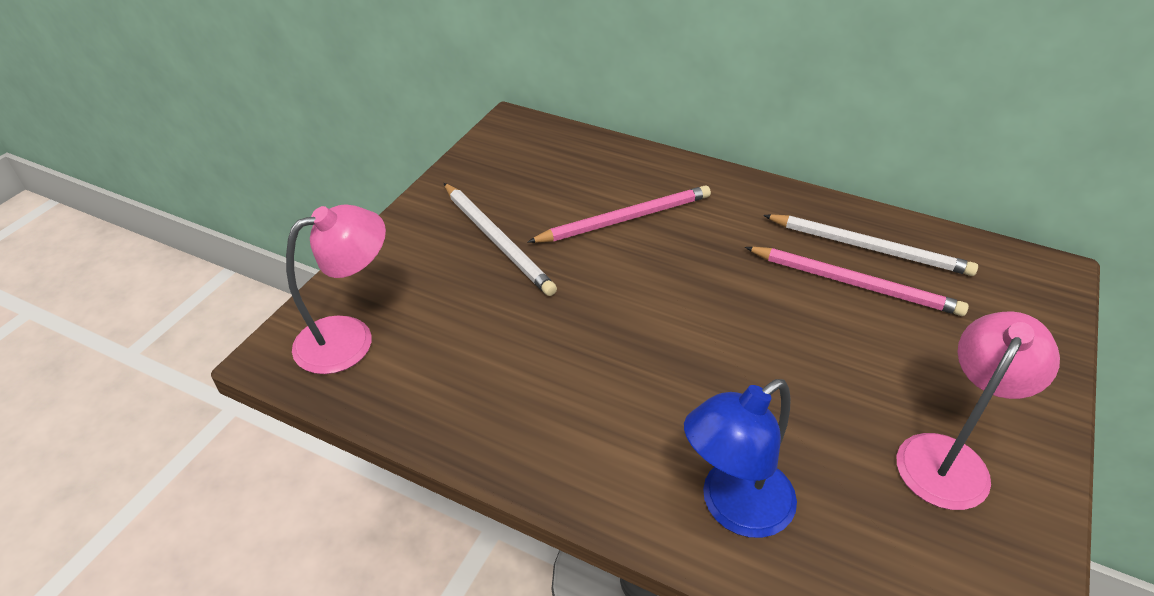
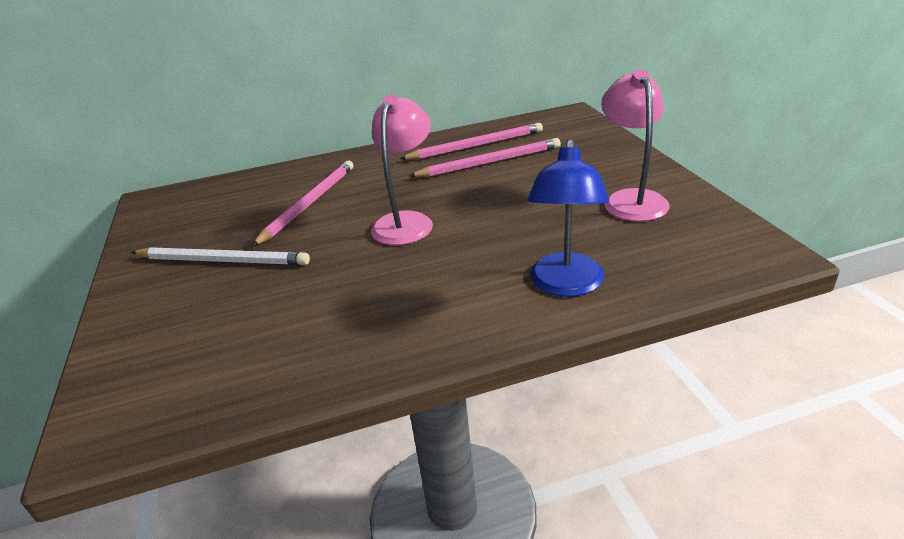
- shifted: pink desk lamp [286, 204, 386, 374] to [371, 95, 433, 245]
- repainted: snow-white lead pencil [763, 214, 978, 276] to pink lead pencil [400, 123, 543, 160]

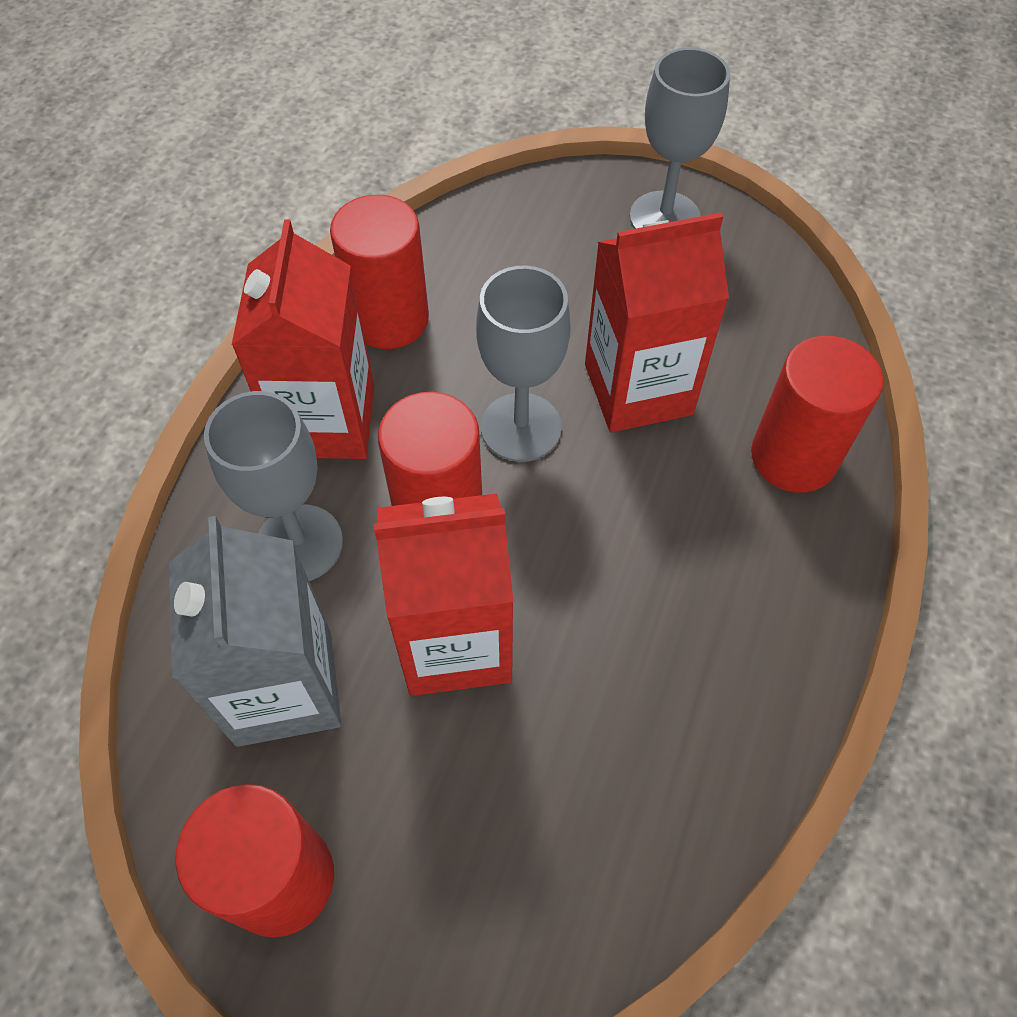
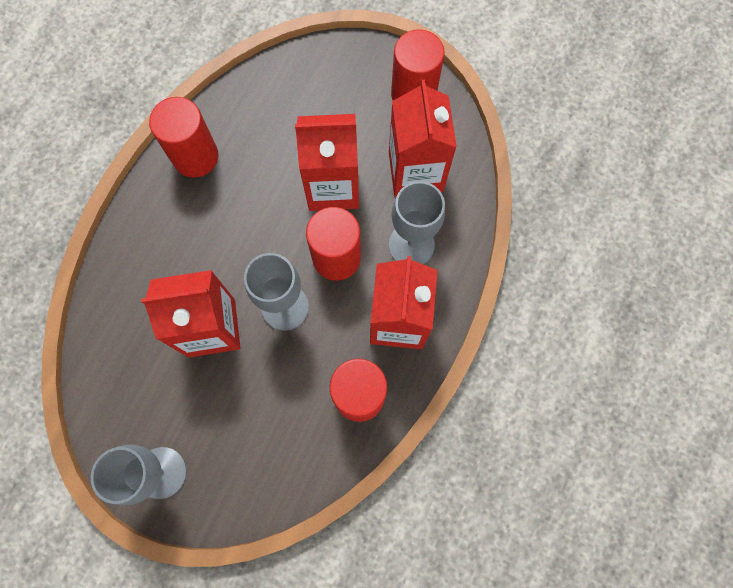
- shifted: scarlet cylinder shape [751, 336, 883, 493] to [149, 97, 219, 178]
- repainted: gray juice carton [169, 516, 341, 747] to scarlet juice carton [389, 80, 457, 197]

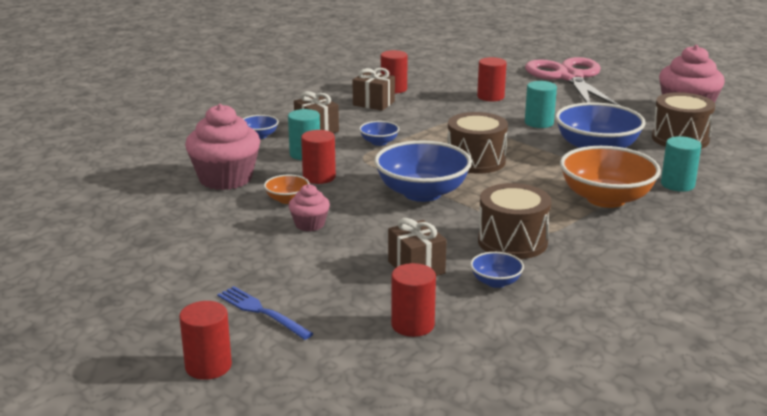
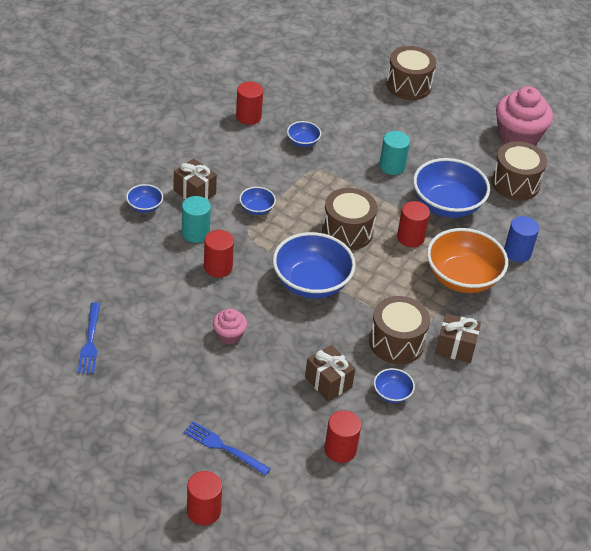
- new: royal blue table fork [78, 302, 100, 374]
- new: royal blue deep dish [287, 121, 321, 147]
- swapped: pink scissors [525, 57, 620, 106] to russet drum [386, 46, 436, 100]
- shifted: scarlet cylinder shape [477, 57, 506, 101] to [397, 201, 430, 247]
- shifted: russet wrapped gift [353, 68, 395, 111] to [435, 313, 481, 363]
- repainted: aqua cylinder shape [661, 136, 702, 192] to royal blue cylinder shape [504, 216, 539, 262]
- gone: pink cupcake [185, 104, 260, 190]
- gone: bright orange deep dish [264, 175, 310, 204]

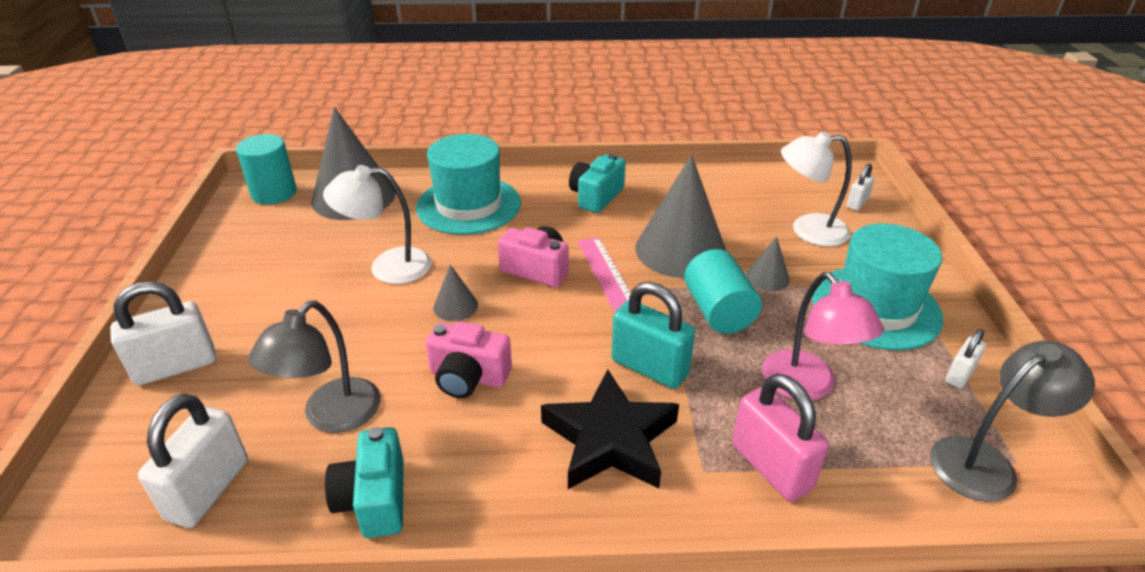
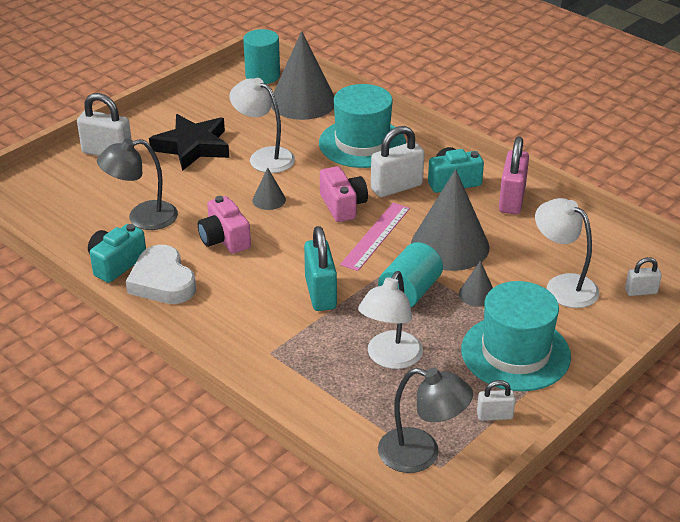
- new: snow-white heart [126, 245, 196, 304]
- shifted: black star [541, 369, 679, 489] to [149, 114, 229, 171]
- repainted: pink desk lamp [762, 272, 884, 400] to snow-white desk lamp [358, 271, 423, 369]
- shifted: snow-white padlock [138, 394, 248, 528] to [371, 126, 424, 197]
- shifted: pink padlock [732, 373, 829, 502] to [499, 136, 529, 214]

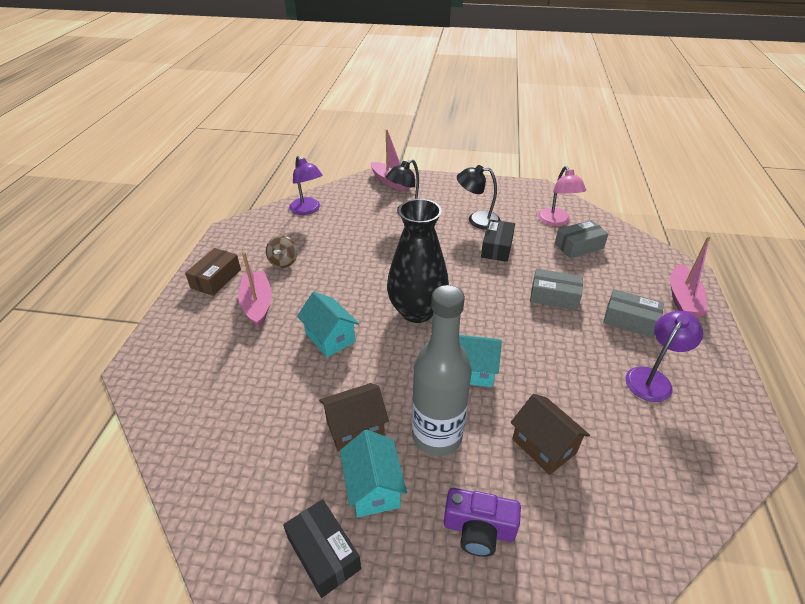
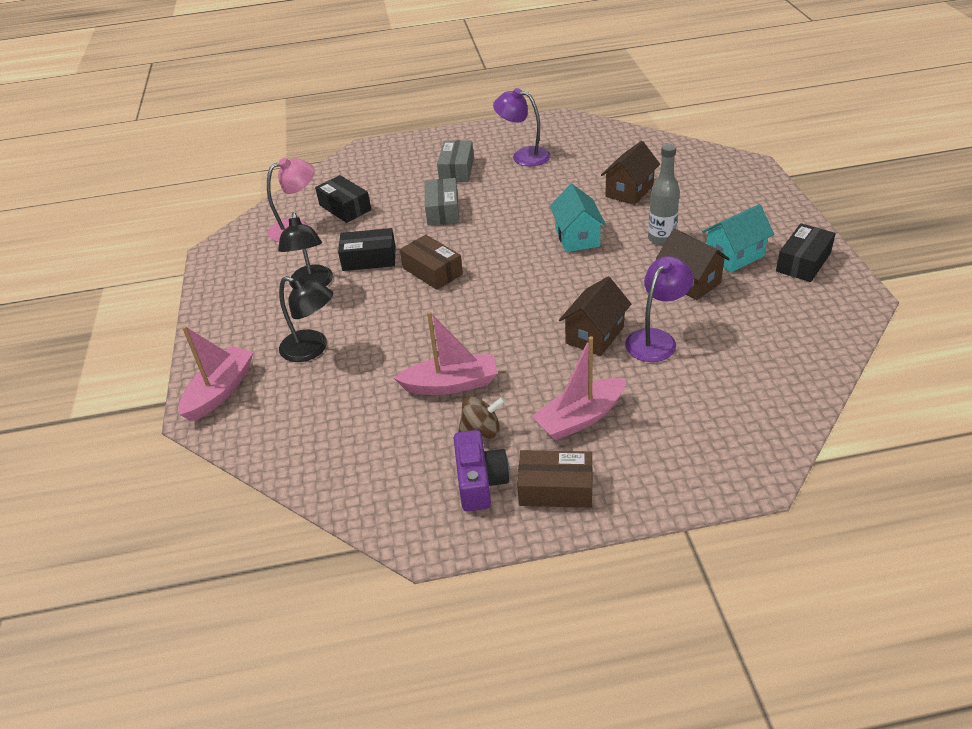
- repainted: gray parcel [555, 220, 609, 258] to black parcel [315, 175, 371, 223]
- shifted: pink boat [670, 237, 710, 318] to [394, 311, 497, 395]
- new: russet parcel [400, 235, 463, 290]
- shifted: royal purple camera [444, 488, 521, 557] to [454, 430, 510, 511]
- repainted: aqua house [297, 292, 359, 357] to russet house [559, 277, 631, 356]
- shifted: royal purple desk lamp [289, 156, 323, 215] to [625, 256, 694, 362]
- scaled: gray flask [412, 285, 472, 456] = [648, 144, 680, 245] x0.60
- gone: black vase [387, 199, 449, 323]

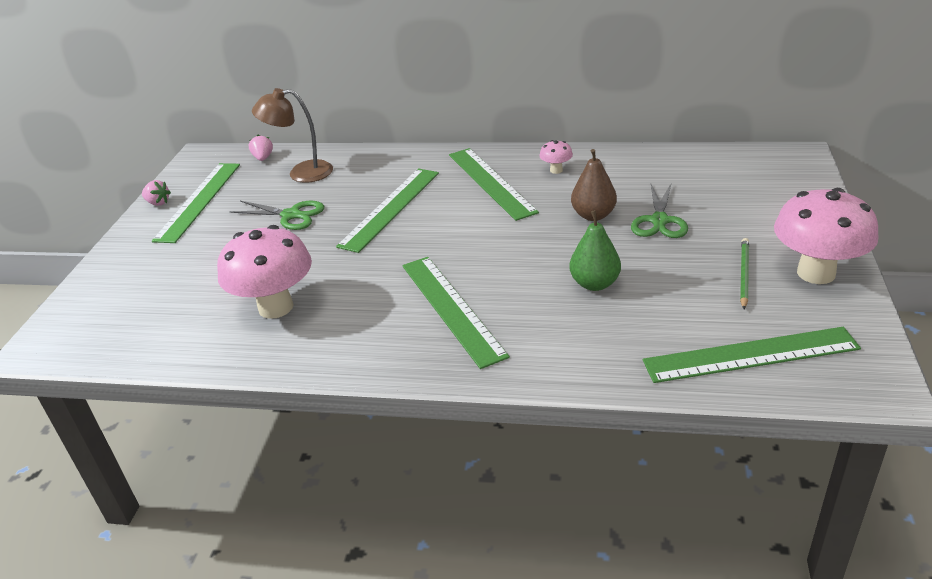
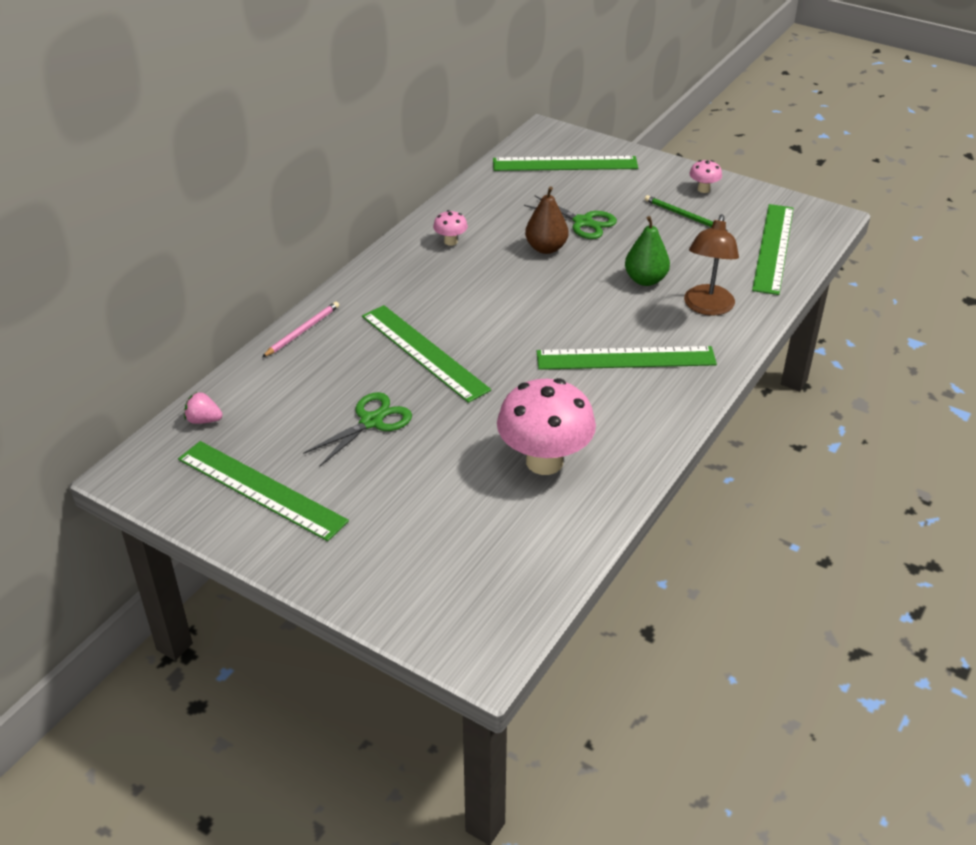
- new: pink lead pencil [262, 302, 339, 357]
- shifted: emerald ruler [449, 148, 539, 221] to [493, 156, 638, 171]
- shifted: russet desk lamp [252, 88, 333, 183] to [684, 214, 739, 316]
- scaled: pink toadstool [774, 188, 879, 284] = [689, 160, 722, 193] x0.44
- gone: pink strawberry [142, 180, 171, 206]

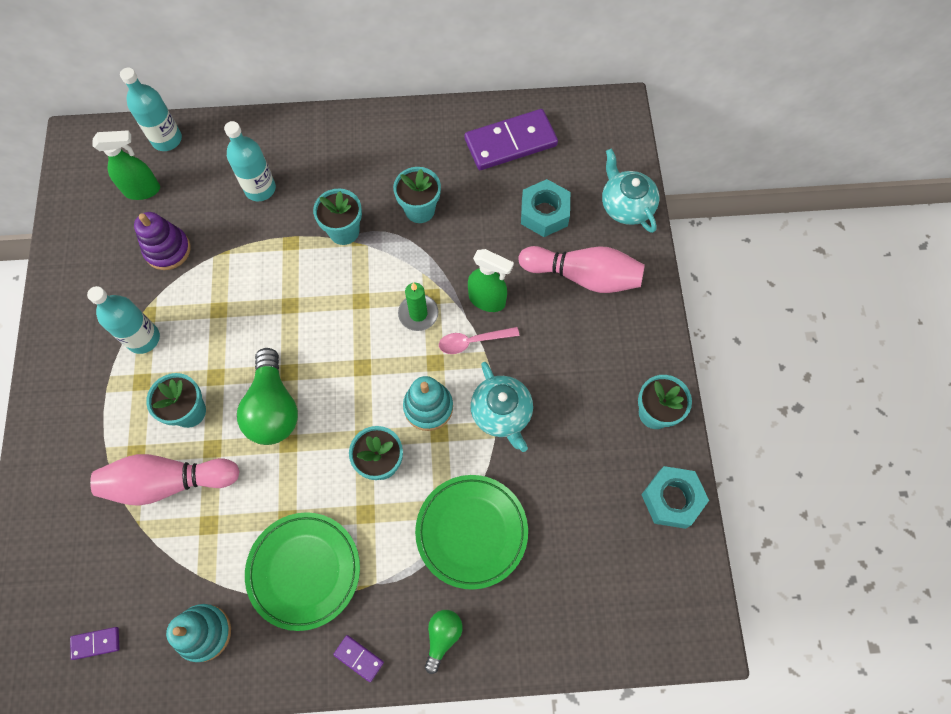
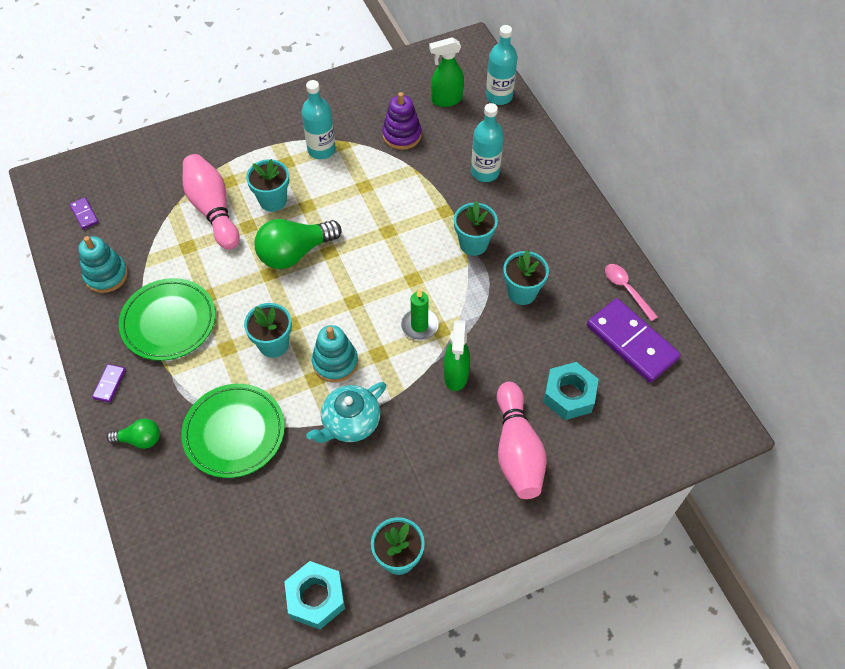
- rotated: emerald sprayer [93, 130, 160, 200] = [429, 37, 464, 107] 105 degrees clockwise
- shifted: pink teaspoon [439, 327, 519, 354] to [605, 264, 658, 321]
- gone: aqua teapot [602, 148, 659, 233]

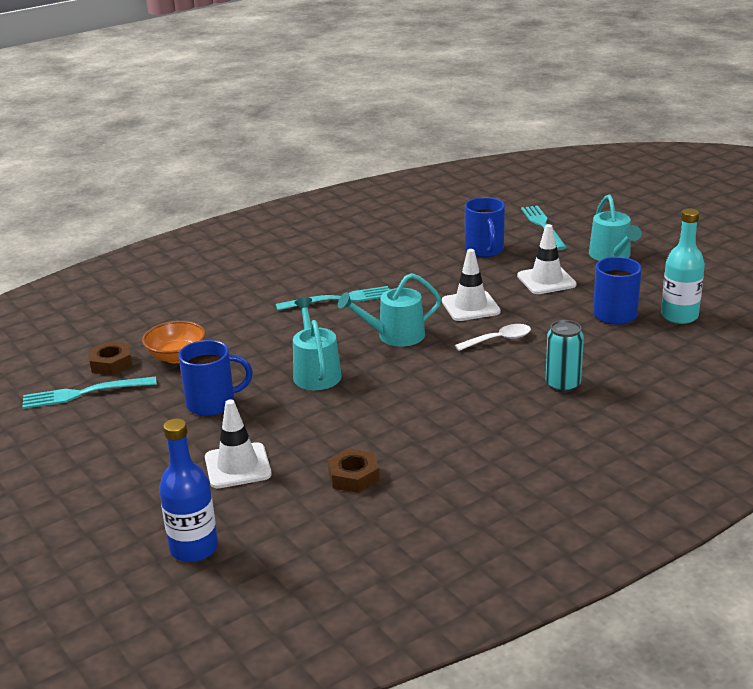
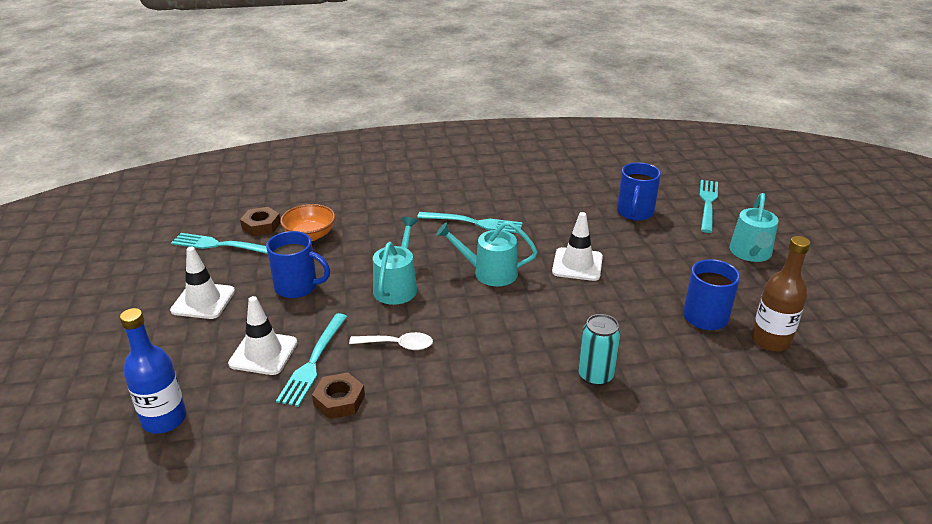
- shifted: snow-white traffic cone [517, 224, 577, 294] to [170, 247, 235, 319]
- new: aqua table fork [276, 313, 347, 407]
- shifted: snow-white teaspoon [455, 324, 531, 351] to [349, 332, 433, 350]
- repainted: aqua flask [661, 208, 705, 324] to russet flask [751, 236, 810, 352]

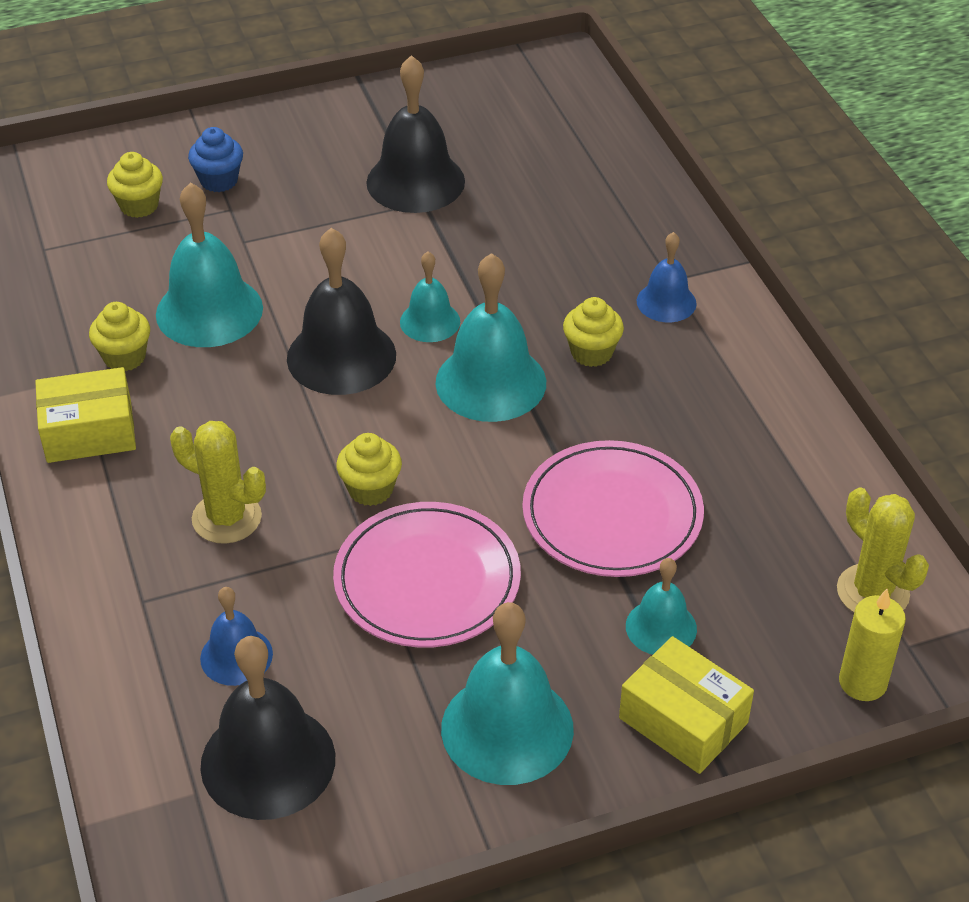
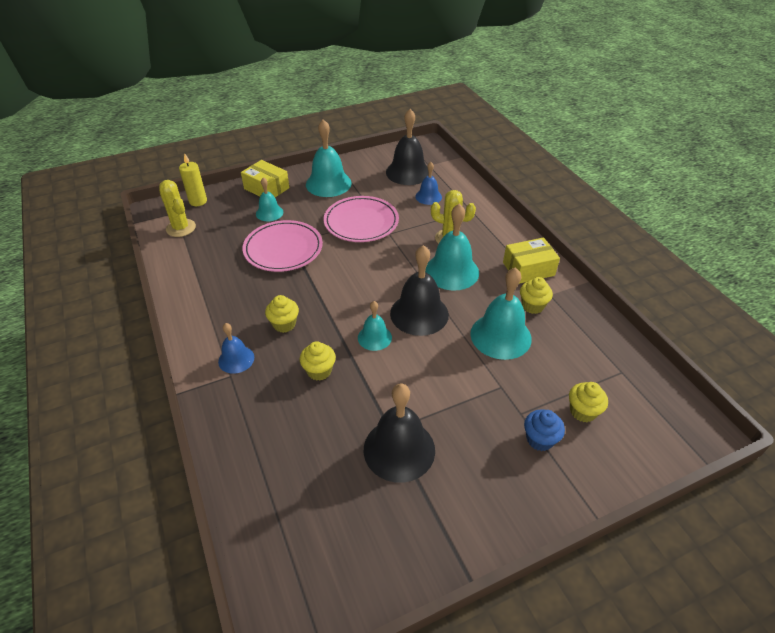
- shifted: golden cupcake [336, 433, 402, 506] to [300, 341, 336, 381]
- shifted: aqua school bell [436, 253, 546, 422] to [425, 204, 479, 290]

